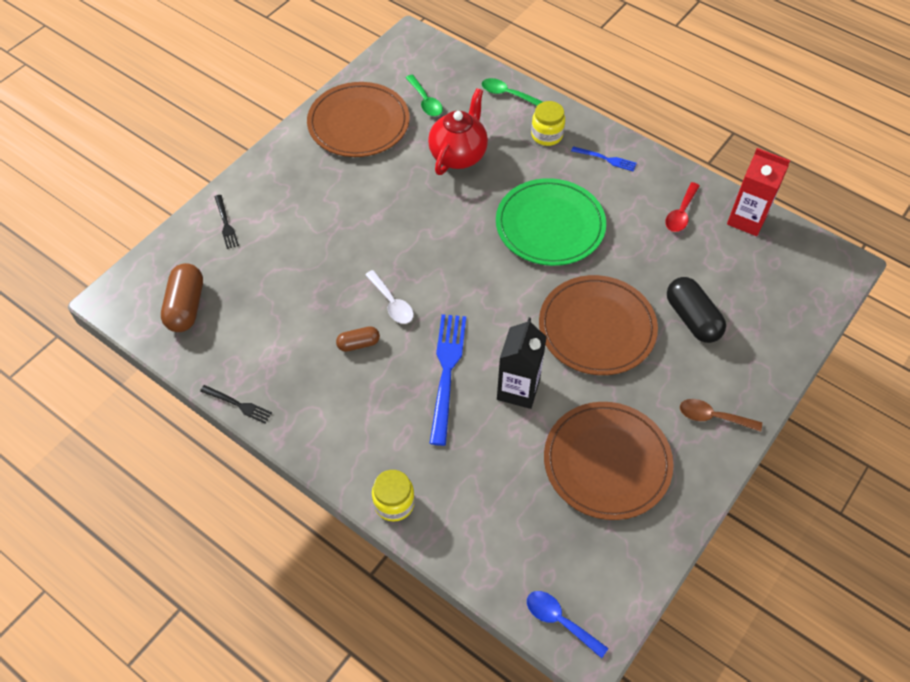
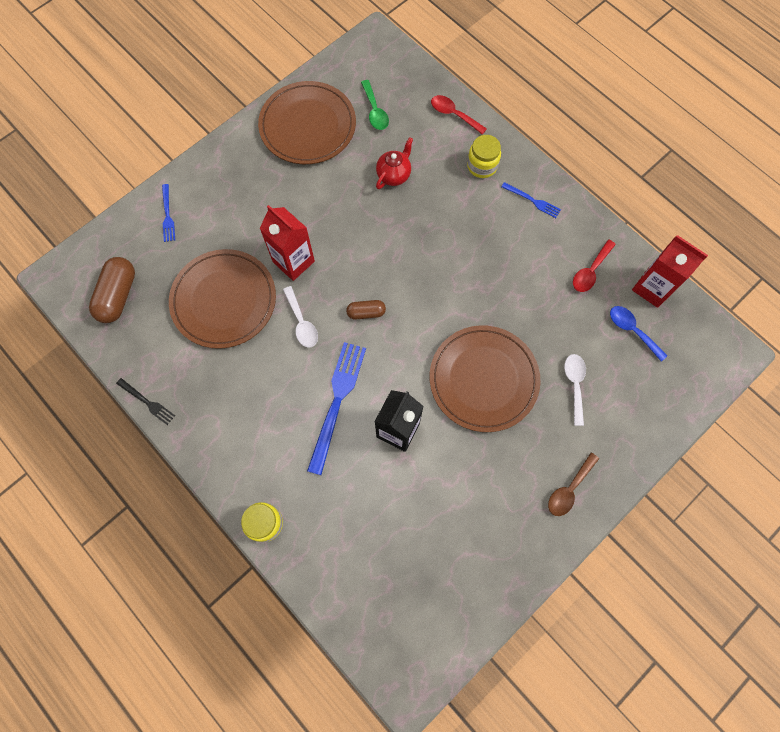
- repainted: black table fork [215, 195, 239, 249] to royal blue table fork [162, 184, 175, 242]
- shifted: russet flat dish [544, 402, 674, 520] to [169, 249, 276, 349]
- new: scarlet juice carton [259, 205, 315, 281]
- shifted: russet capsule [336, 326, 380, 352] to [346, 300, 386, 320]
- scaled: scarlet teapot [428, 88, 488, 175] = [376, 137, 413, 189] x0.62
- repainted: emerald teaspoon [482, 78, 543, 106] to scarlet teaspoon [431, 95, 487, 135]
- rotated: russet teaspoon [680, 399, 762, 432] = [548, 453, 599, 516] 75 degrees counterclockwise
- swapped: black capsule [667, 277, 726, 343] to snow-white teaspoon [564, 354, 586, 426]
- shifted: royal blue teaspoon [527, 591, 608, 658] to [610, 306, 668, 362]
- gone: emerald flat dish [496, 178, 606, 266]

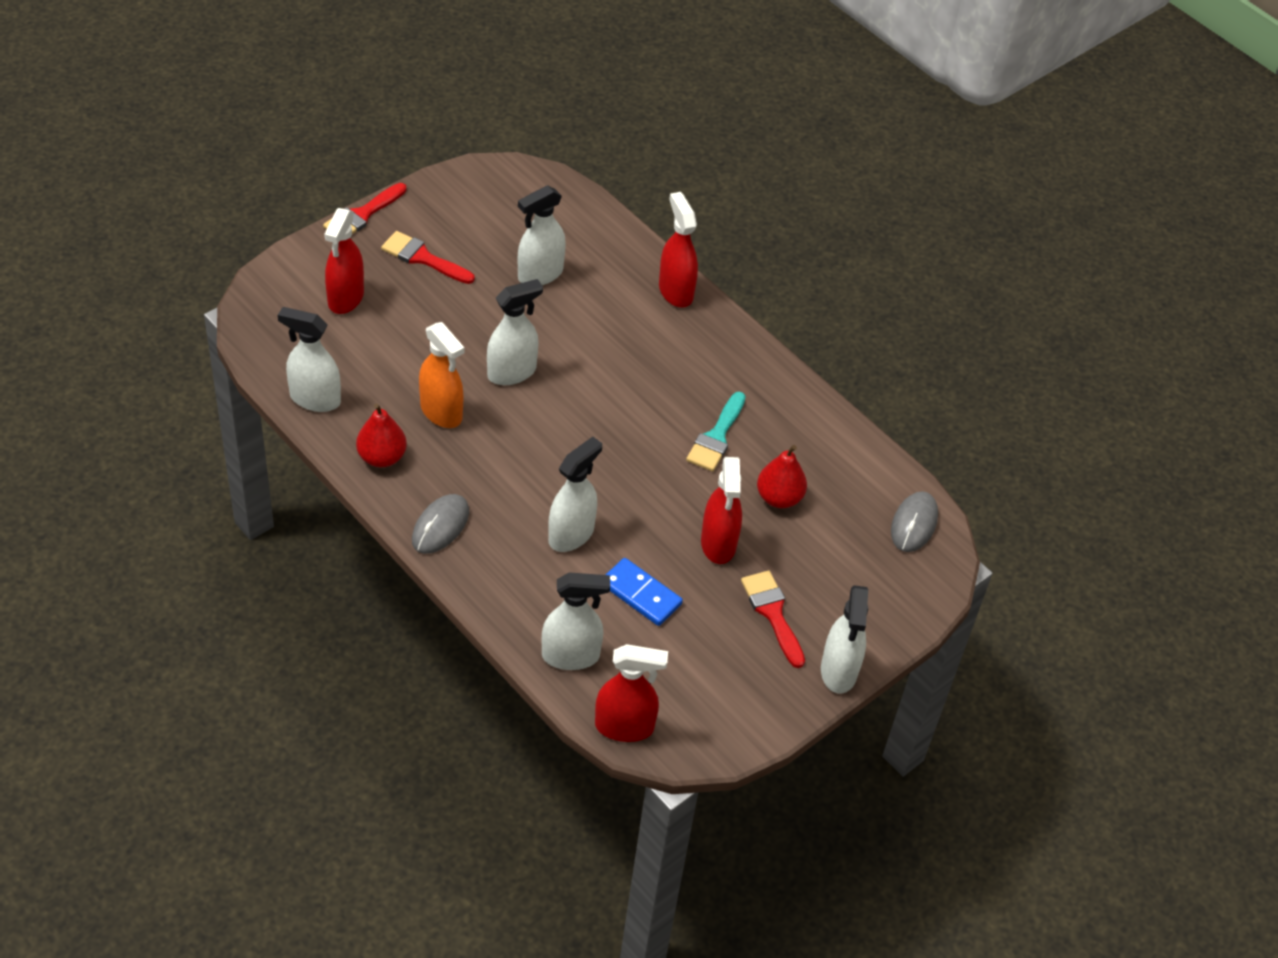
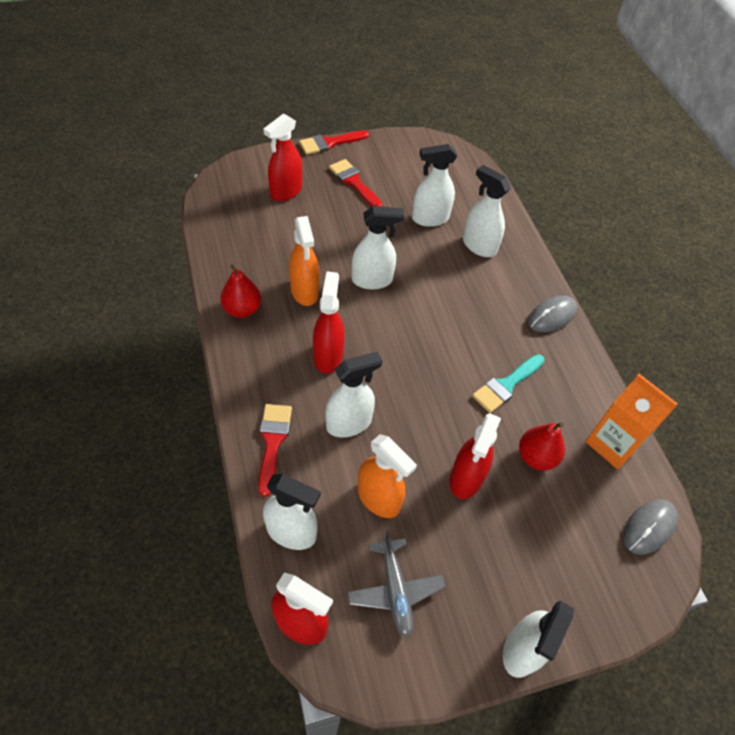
- shifted: scarlet brush [741, 570, 805, 668] to [258, 404, 292, 497]
- shifted: scarlet sprayer [659, 192, 698, 308] to [313, 271, 345, 374]
- new: gray toy plane [347, 531, 445, 637]
- swapped: royal blue domino piece [606, 558, 683, 626] to bright orange sprayer [358, 434, 417, 518]
- shifted: snow-white sprayer [278, 307, 341, 412] to [463, 165, 511, 257]
- shifted: gray PC mouse [412, 494, 469, 554] to [528, 296, 577, 333]
- new: bright orange juice carton [585, 374, 678, 469]

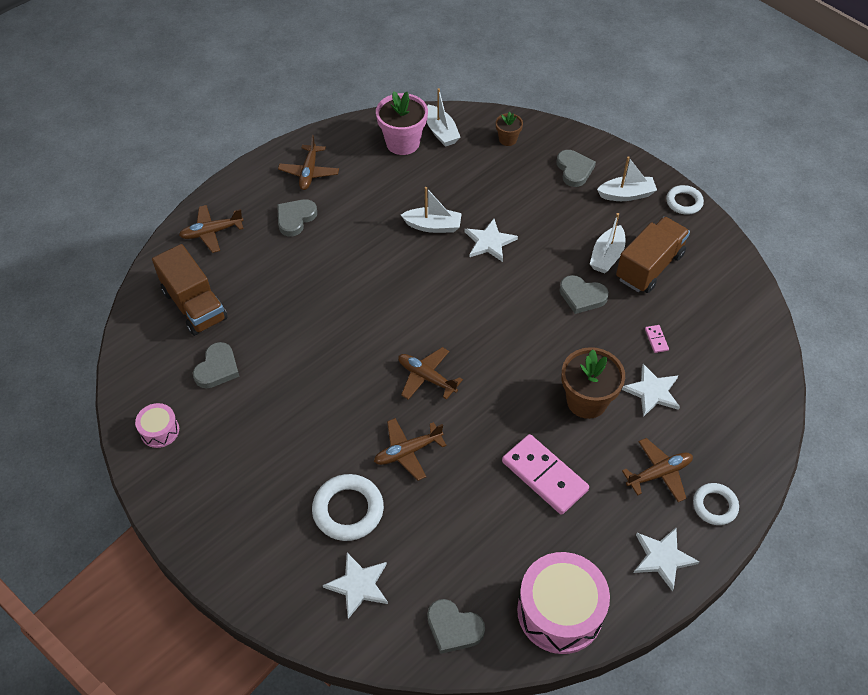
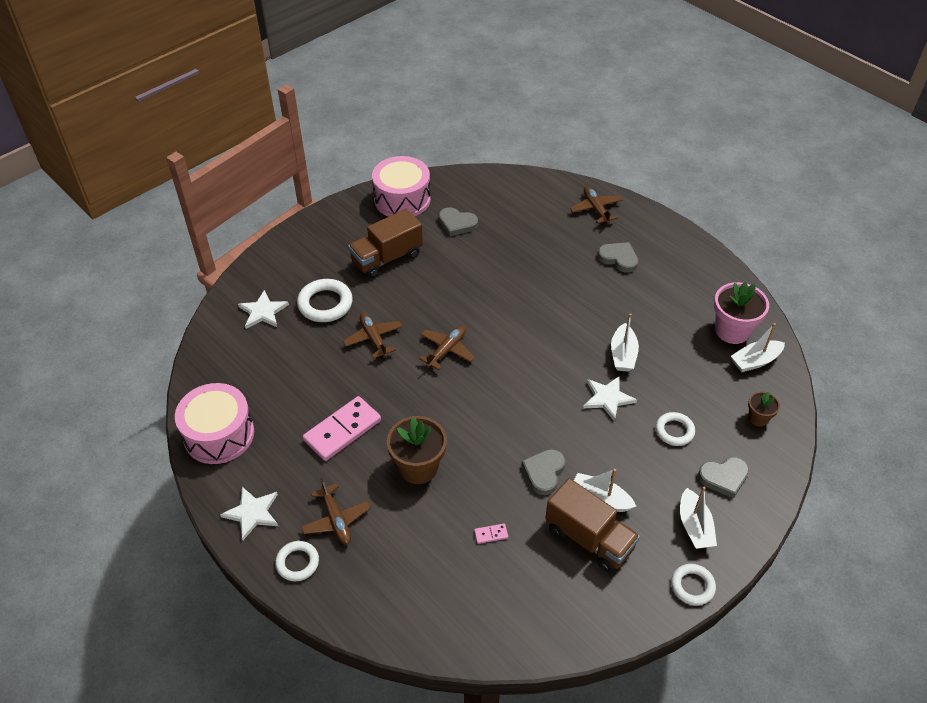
- shifted: russet toy truck [152, 244, 228, 336] to [348, 209, 423, 278]
- scaled: pink drum [135, 403, 179, 448] = [372, 156, 431, 217] x2.00
- new: snow-white hoop [656, 412, 695, 446]
- gone: russet toy plane [278, 135, 339, 190]
- gone: gray heart [427, 599, 485, 654]
- gone: snow-white star [622, 364, 680, 417]

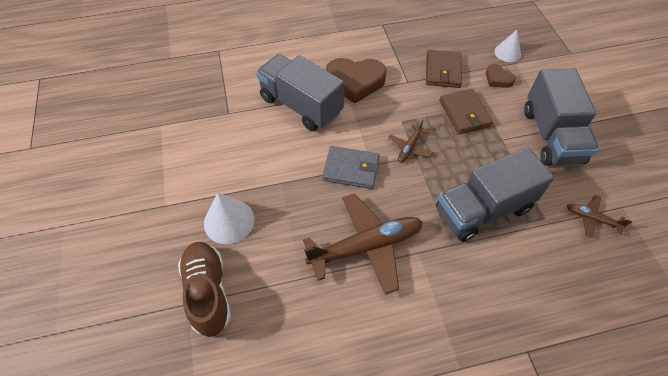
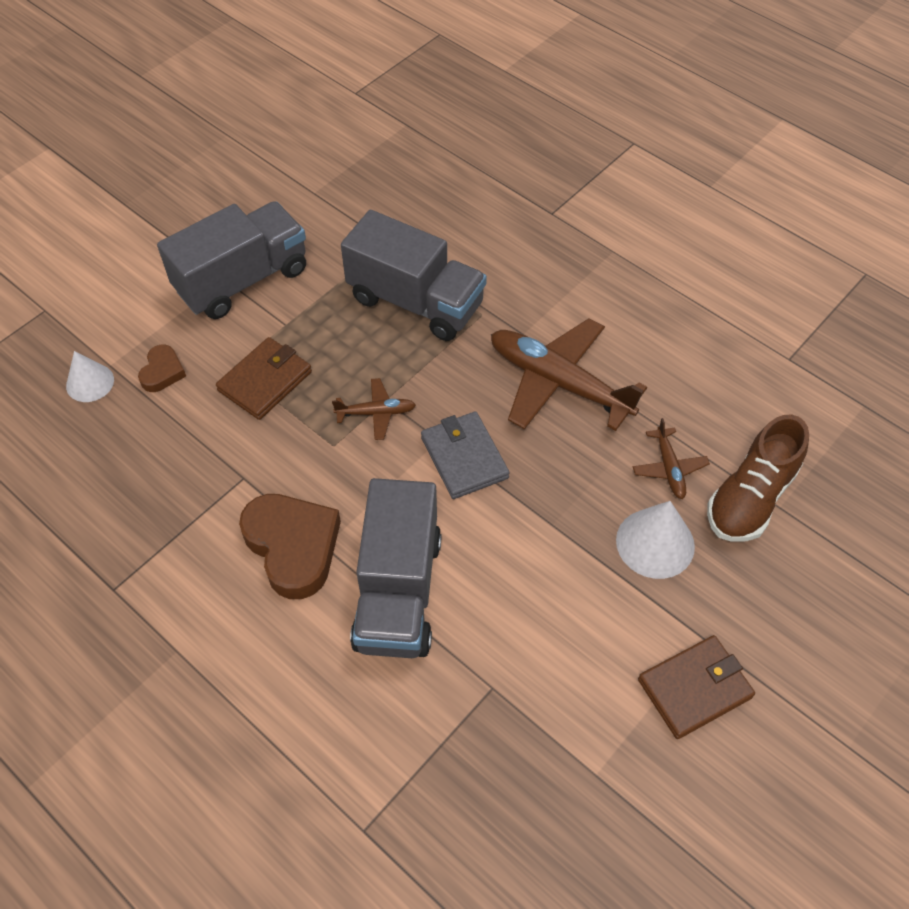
- shifted: russet toy plane [567, 195, 632, 238] to [633, 418, 710, 499]
- shifted: russet wallet [426, 50, 462, 88] to [638, 635, 755, 739]

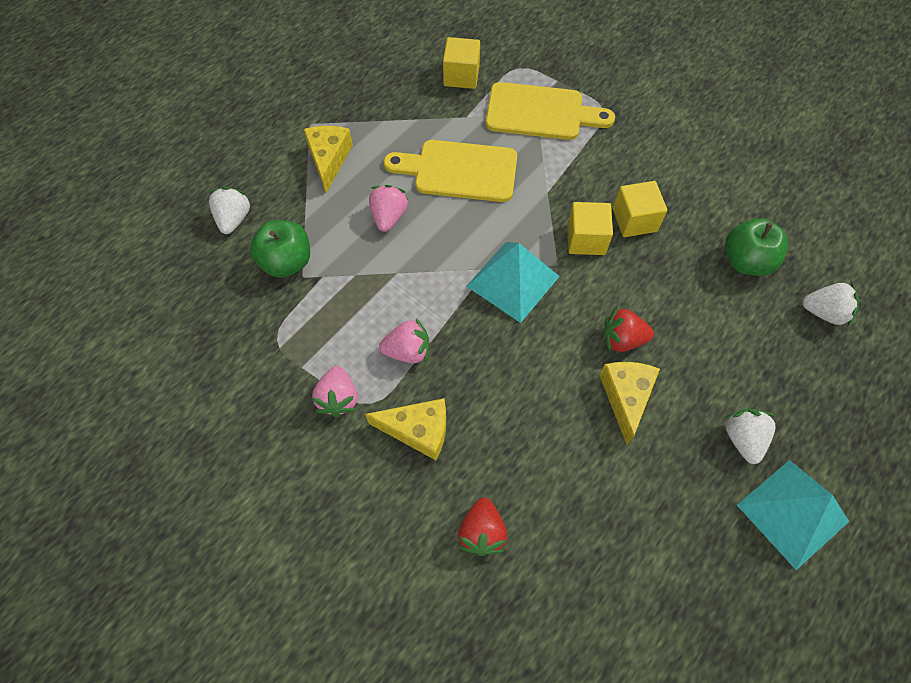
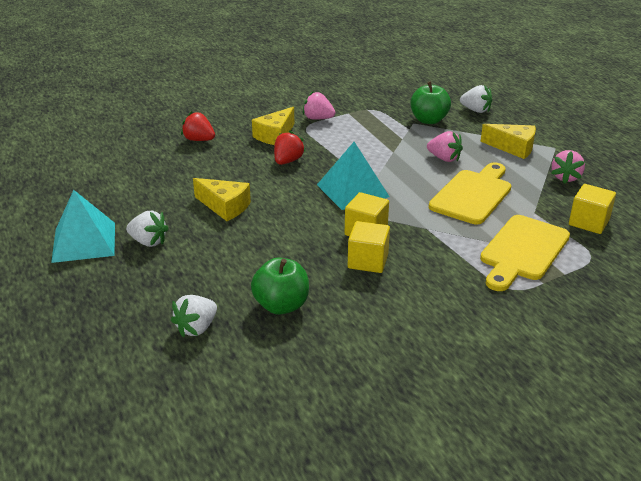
- shifted: scarlet strawberry [603, 308, 654, 352] to [274, 131, 306, 165]
- shifted: pink strawberry [379, 318, 429, 363] to [552, 150, 585, 184]

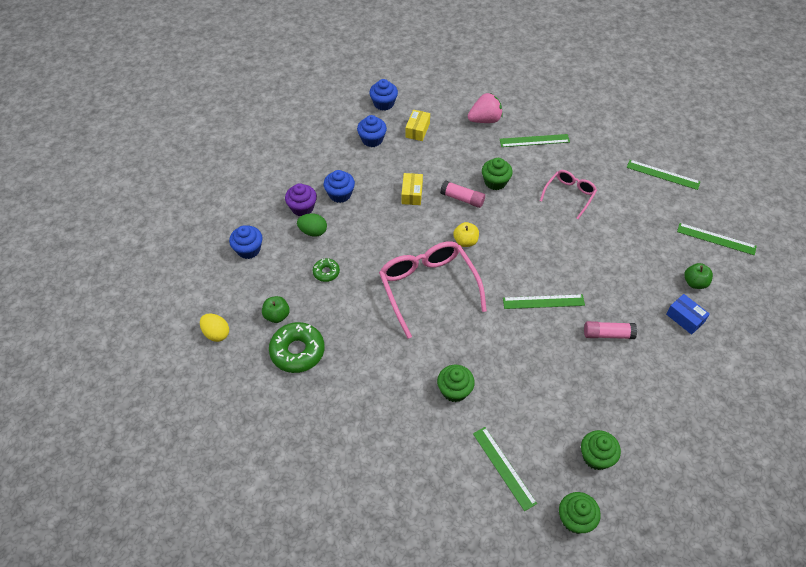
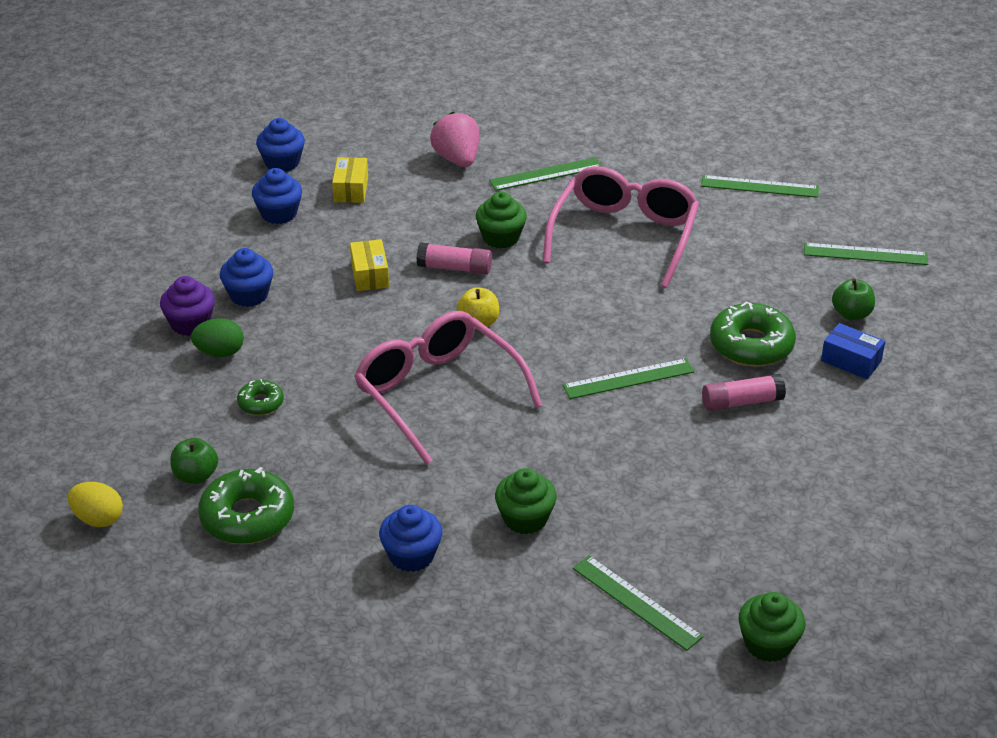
- shifted: royal blue cupcake [229, 226, 262, 259] to [379, 505, 442, 572]
- rotated: pink strawberry [468, 93, 503, 123] = [430, 112, 479, 167] 75 degrees counterclockwise
- scaled: pink spectacles [540, 170, 597, 219] = [543, 166, 699, 288] x1.80
- new: emerald donut [710, 301, 796, 366]
- gone: emerald cupcake [581, 430, 621, 470]

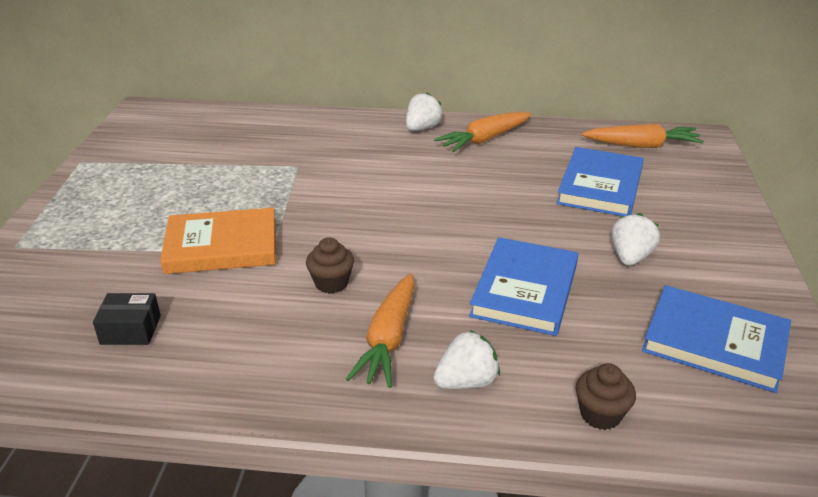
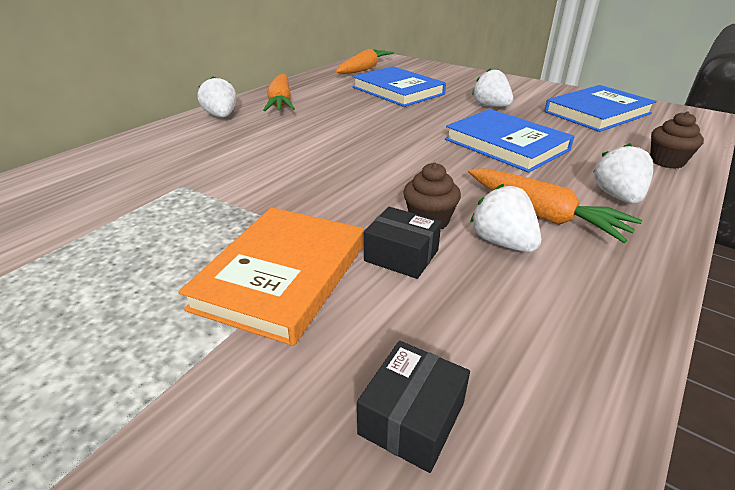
- new: black parcel [364, 207, 441, 279]
- new: snow-white strawberry [470, 184, 541, 252]

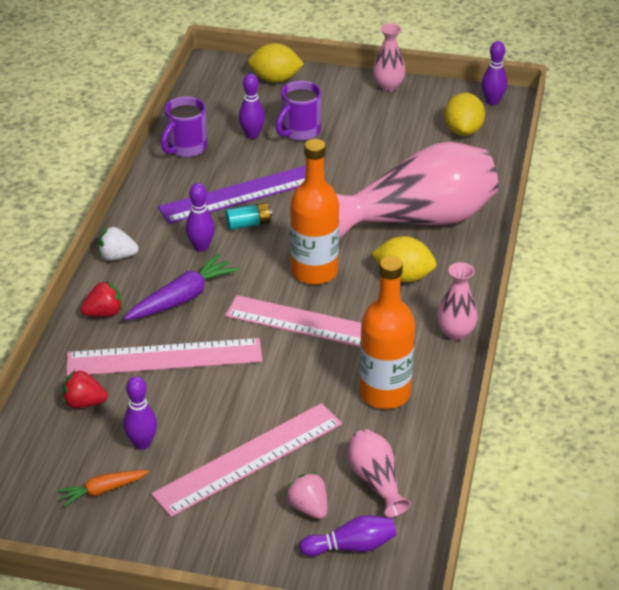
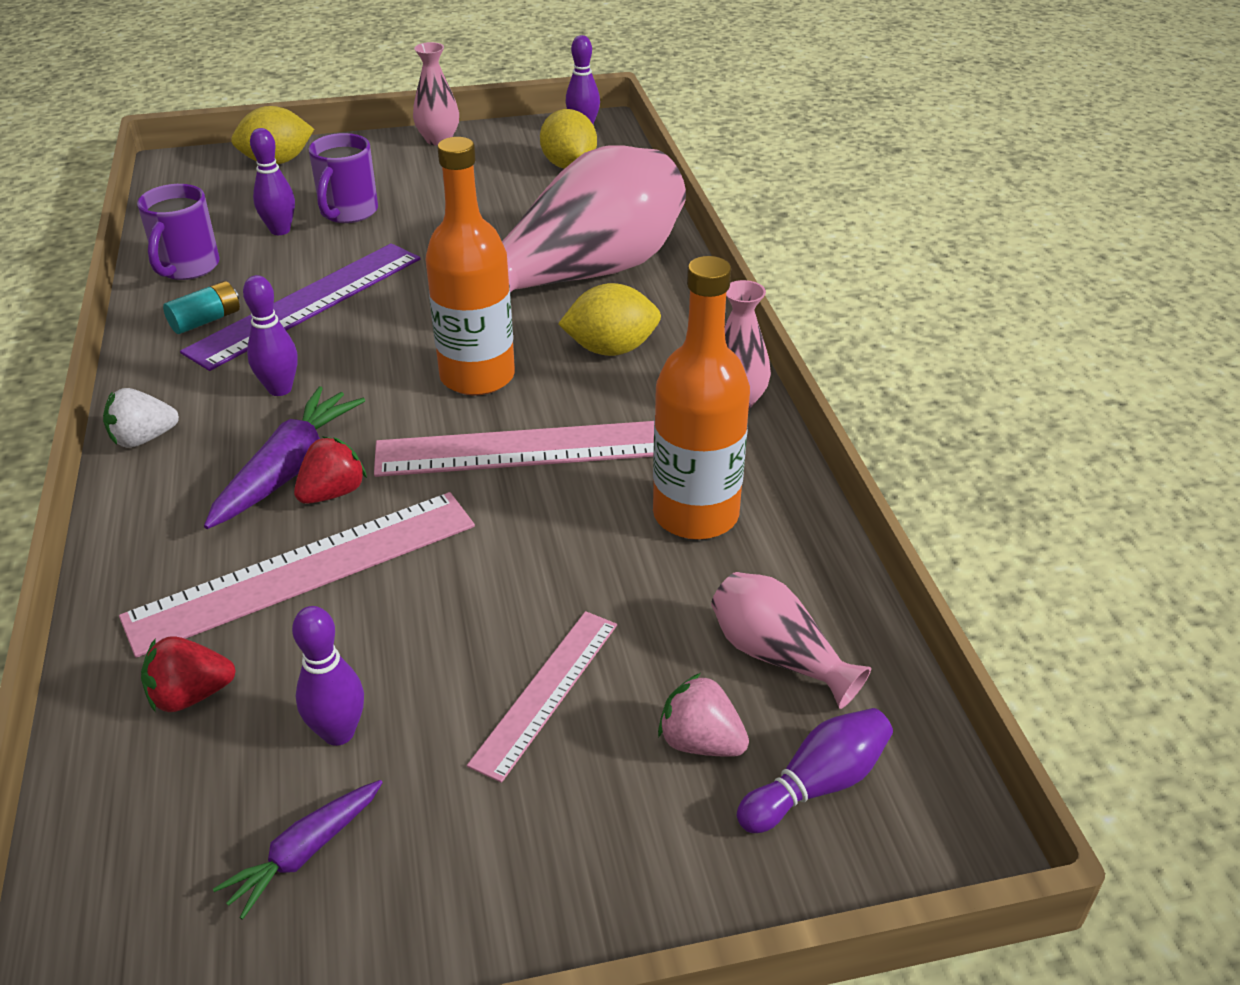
- shifted: aqua AA battery [225, 203, 272, 230] to [163, 281, 240, 334]
- repainted: bright orange carrot [57, 470, 149, 507] to royal purple carrot [213, 780, 383, 920]
- shifted: scarlet strawberry [80, 281, 122, 317] to [294, 437, 367, 504]
- scaled: pink ruler [151, 403, 342, 517] = [467, 611, 617, 783] x0.59

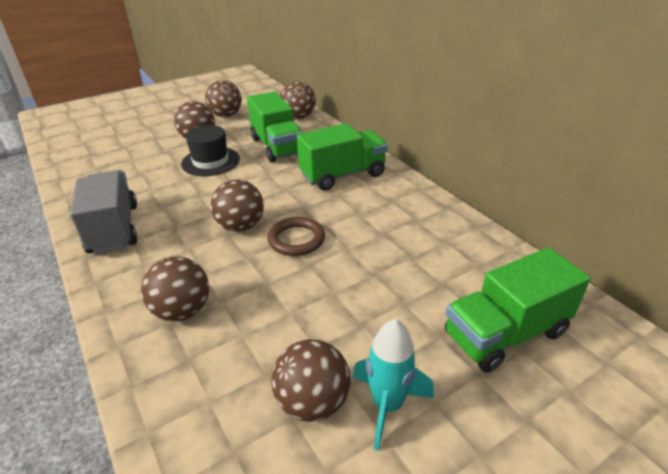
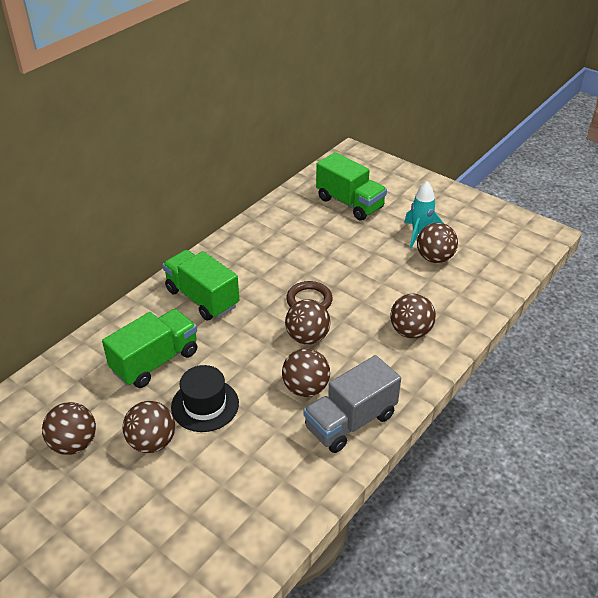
- shifted: russet ball [280, 82, 316, 119] to [282, 348, 330, 397]

